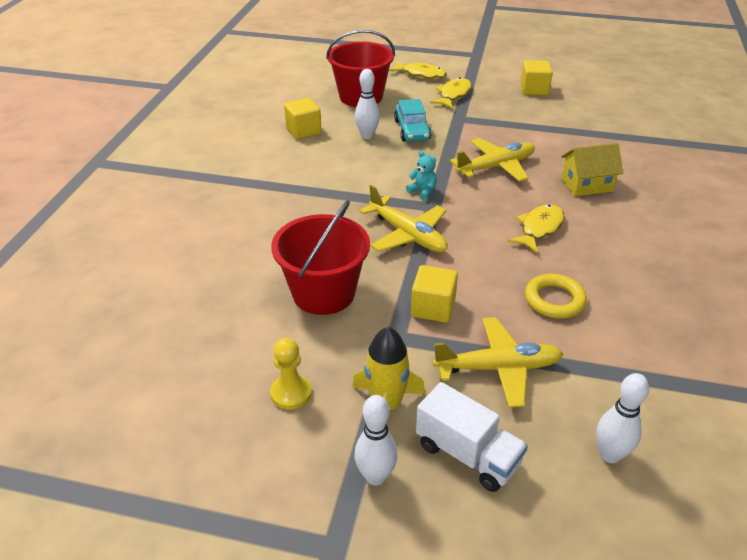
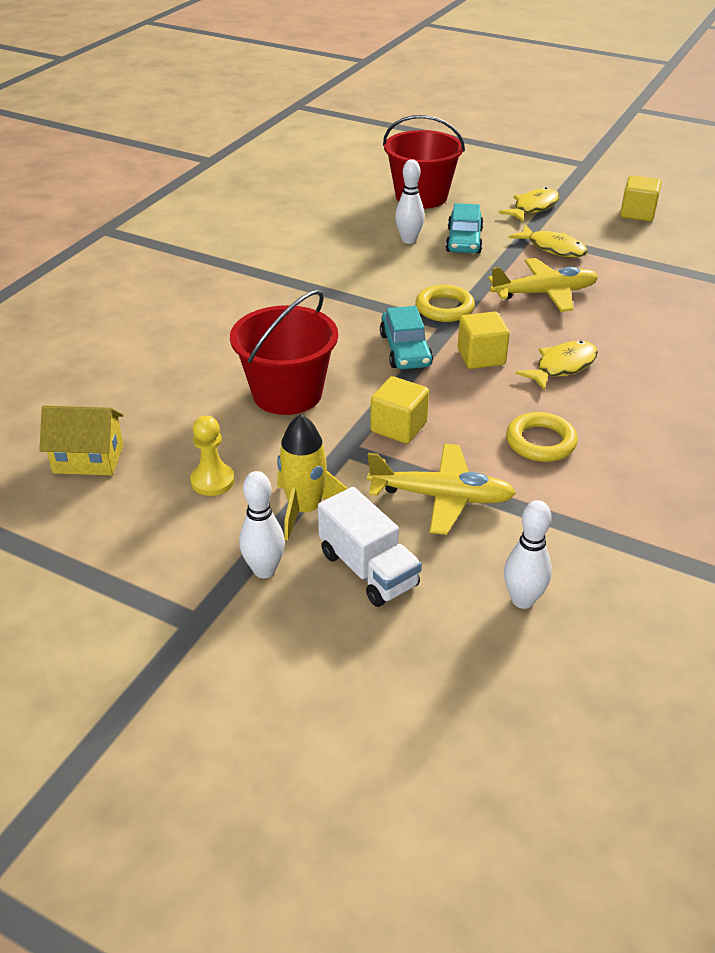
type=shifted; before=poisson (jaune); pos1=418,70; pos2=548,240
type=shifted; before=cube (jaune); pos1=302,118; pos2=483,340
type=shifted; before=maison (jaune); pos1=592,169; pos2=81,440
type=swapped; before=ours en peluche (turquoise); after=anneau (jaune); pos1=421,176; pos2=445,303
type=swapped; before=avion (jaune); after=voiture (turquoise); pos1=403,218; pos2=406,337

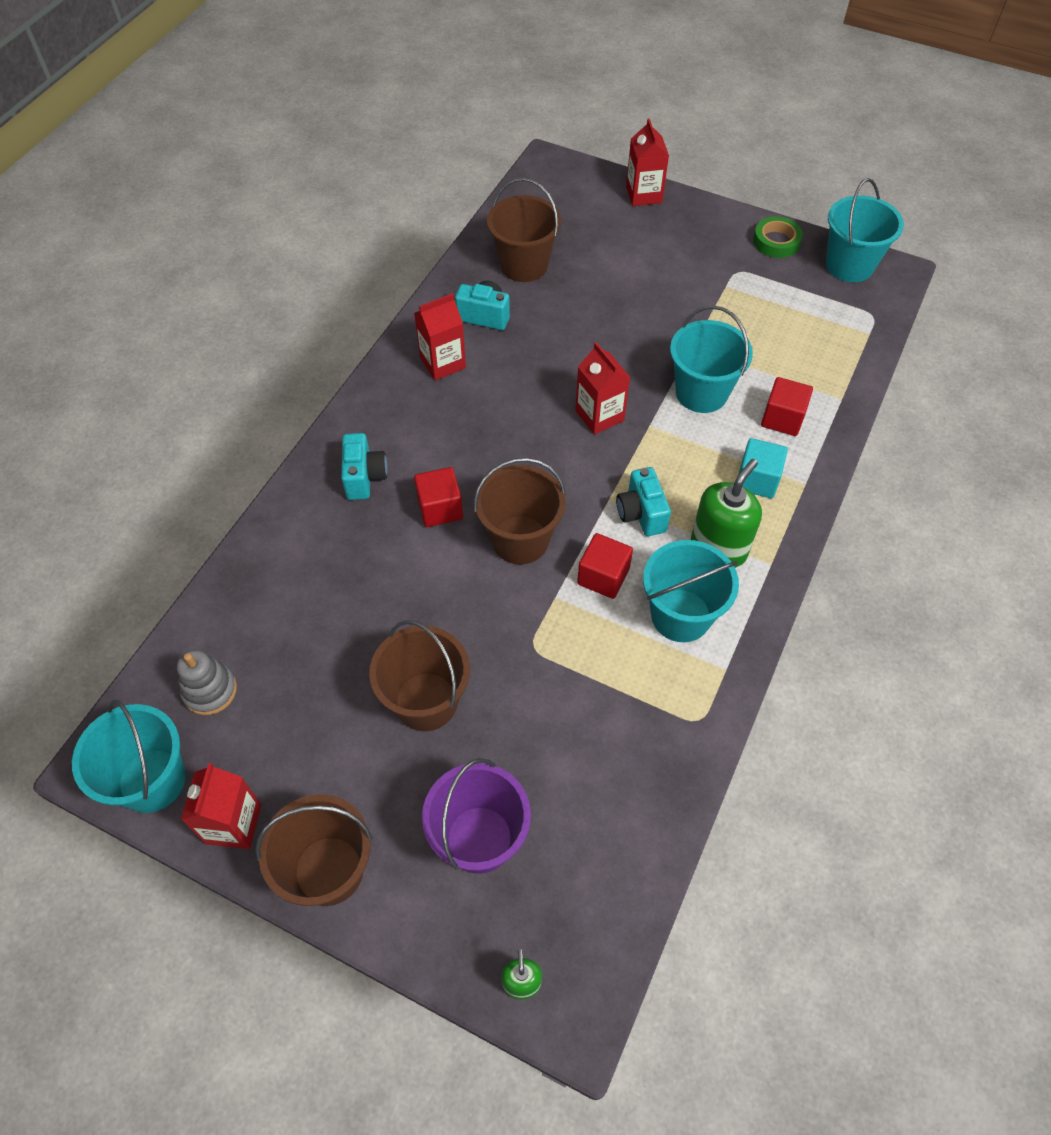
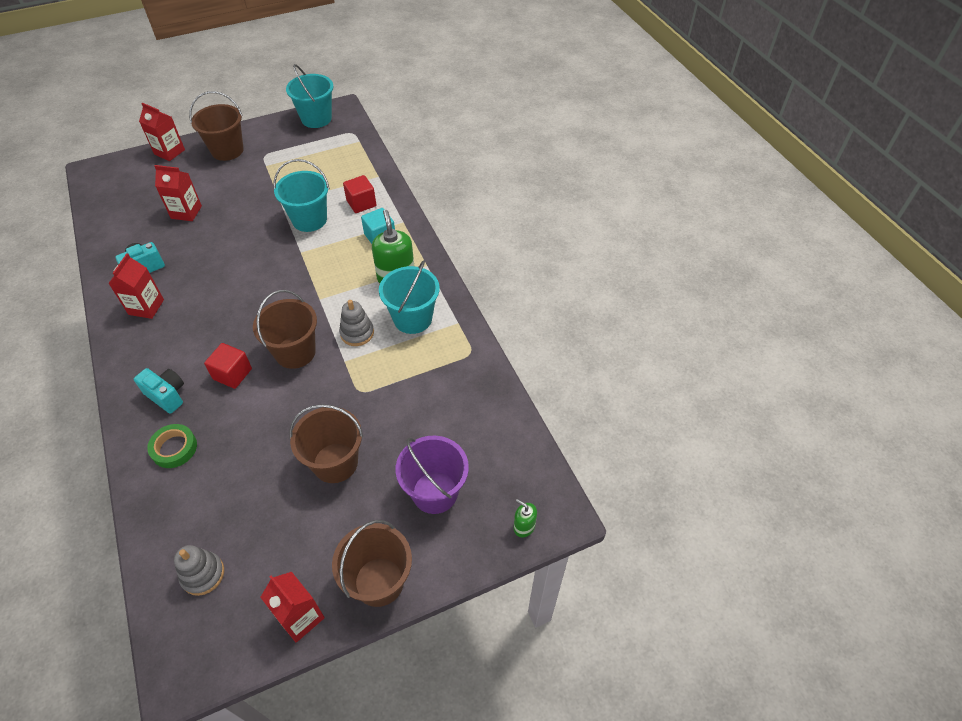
type=shifted; before=seau (marron); pos1=524,230; pos2=216,126
type=shifted; before=ruban adhésif (vert); pos1=778,237; pos2=172,446
type=shifted; before=brique de lait (rouge); pos1=602,388; pos2=178,193
type=gone; before=appareil photo (turquoise); pos1=643,501
type=swapped; before=cube (rouge); after=jouet à empiler (gris); pos1=605,566; pos2=356,323
type=gone; before=seau (turquoise); pos1=129,756

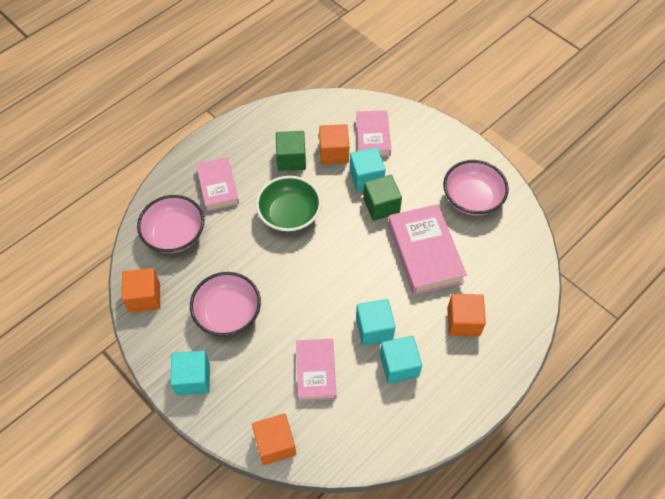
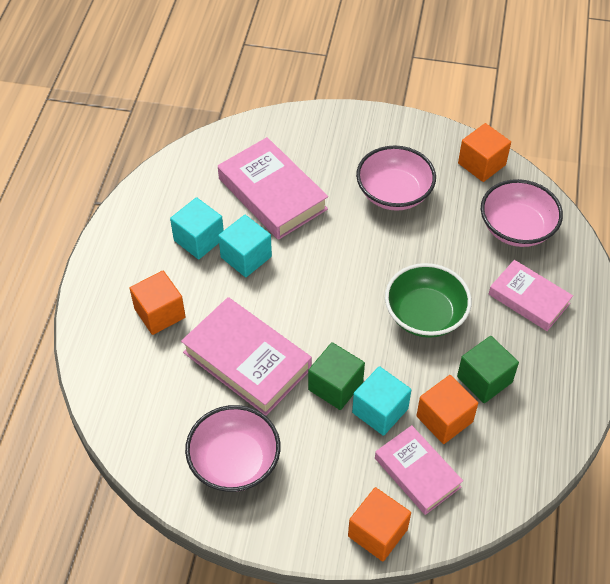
type=scaled; before=livre (rose); pos1=316,370; pos2=273,188; scale=1.54
type=gone; before=cube (turquoise); pos1=190,373
type=shifted; before=cube (orange); pos1=274,439; pos2=379,524

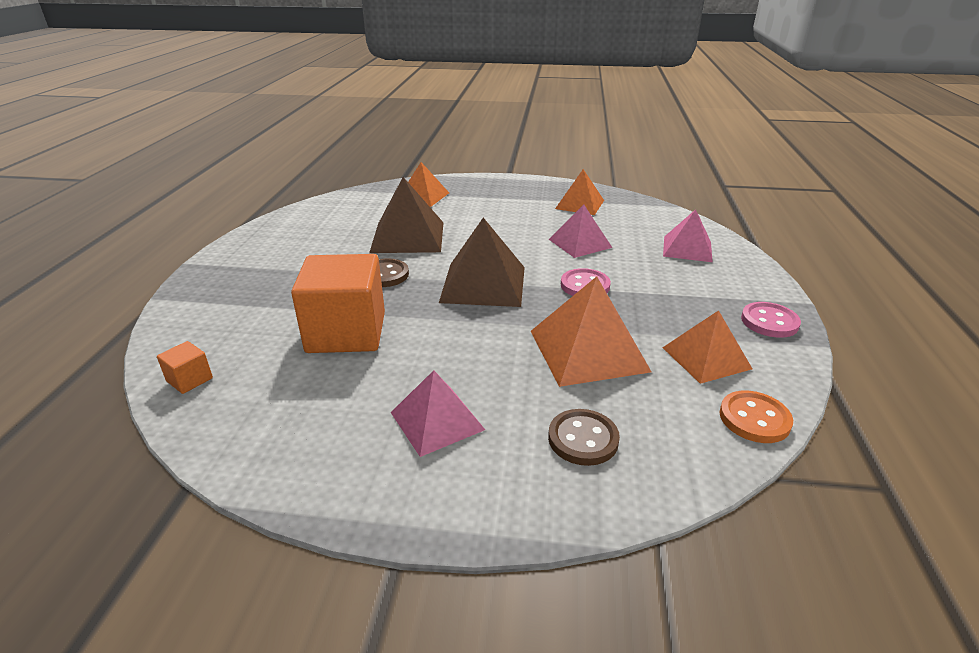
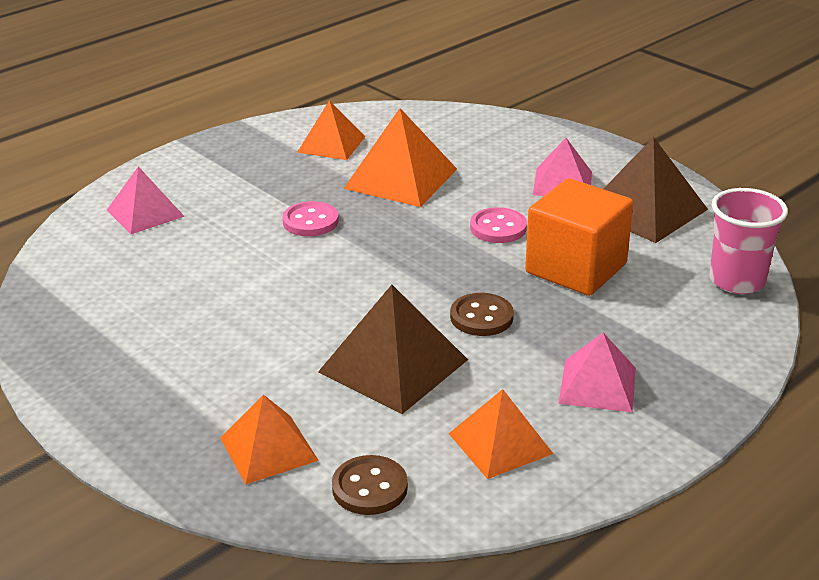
type=shifted; before=pyramide (orange); pos1=579,192; pos2=501,434
type=shifted; before=pyramide (rose); pos1=580,231; pos2=597,372
type=shifted; before=pyramide (marron); pos1=482,262; pos2=656,190
type=shifted; before=bouton (rose); pos1=771,320; pos2=498,225
type=swapped; before=cube (orange); after=gobelet (rose); pos1=185,367; pos2=748,241
type=gone; before=bouton (orange); pos1=756,417
type=shifted; before=bouton (marron); pos1=584,437; pos2=370,485

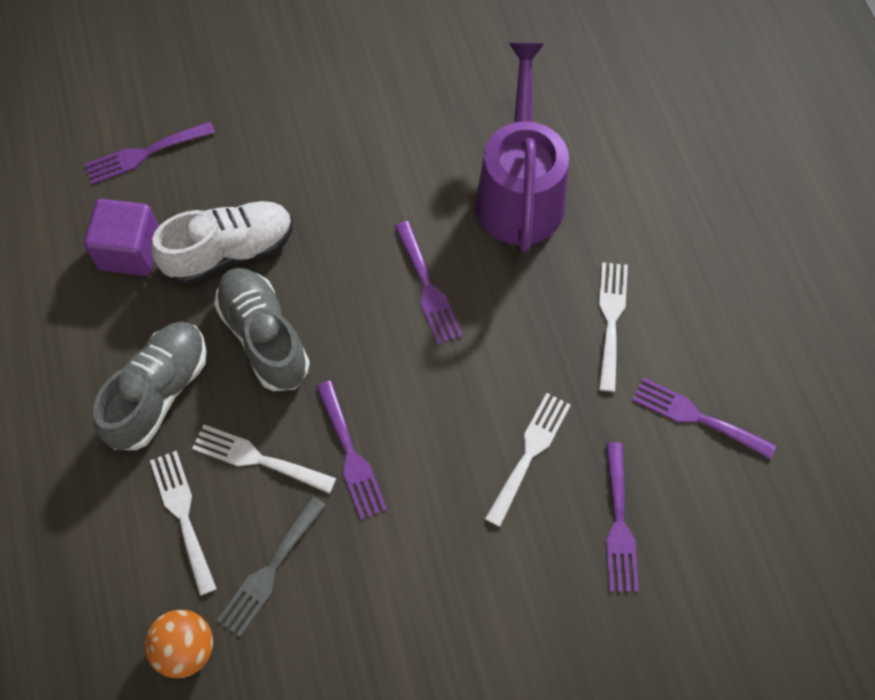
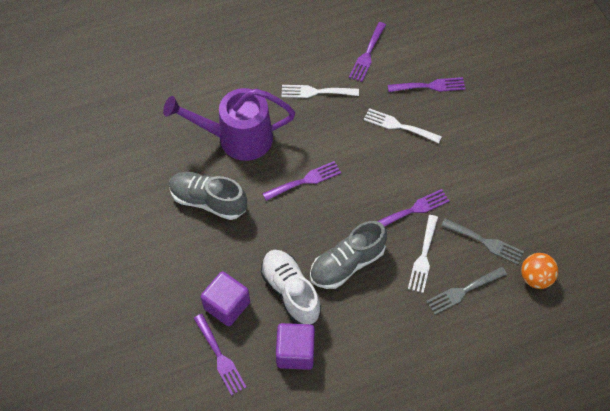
type=shifted; before=chaussure (gris); pos1=150,386; pos2=208,196
type=repainted; before=fourchette (blanc); after=fourchette (gris); pos1=183,523; pos2=466,291
type=new; after=cube (violet); pos2=225,298

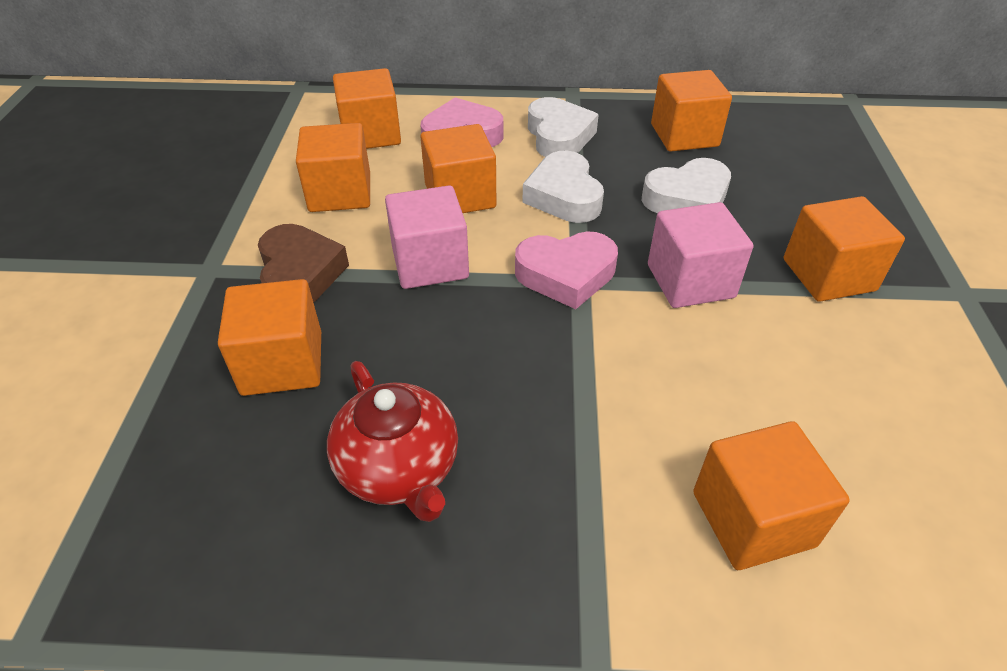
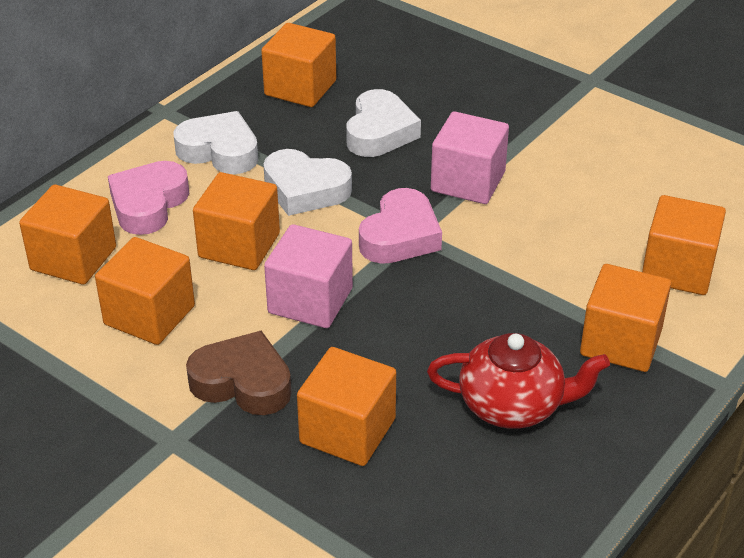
type=shifted; before=cube (orange); pos1=844,249; pos2=625,318

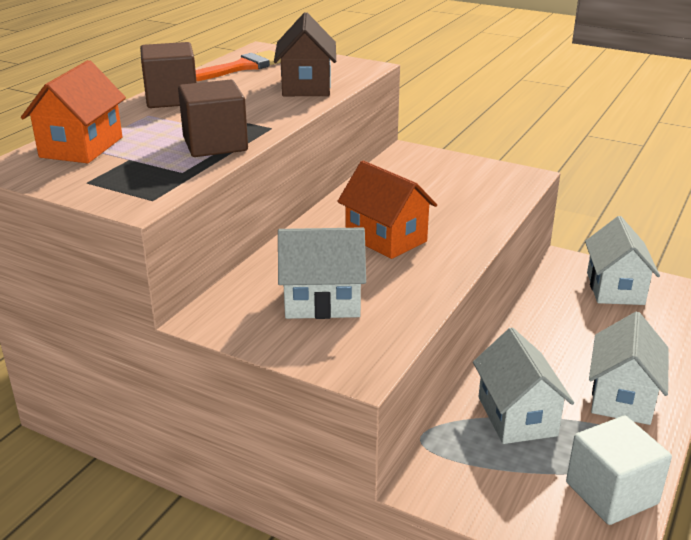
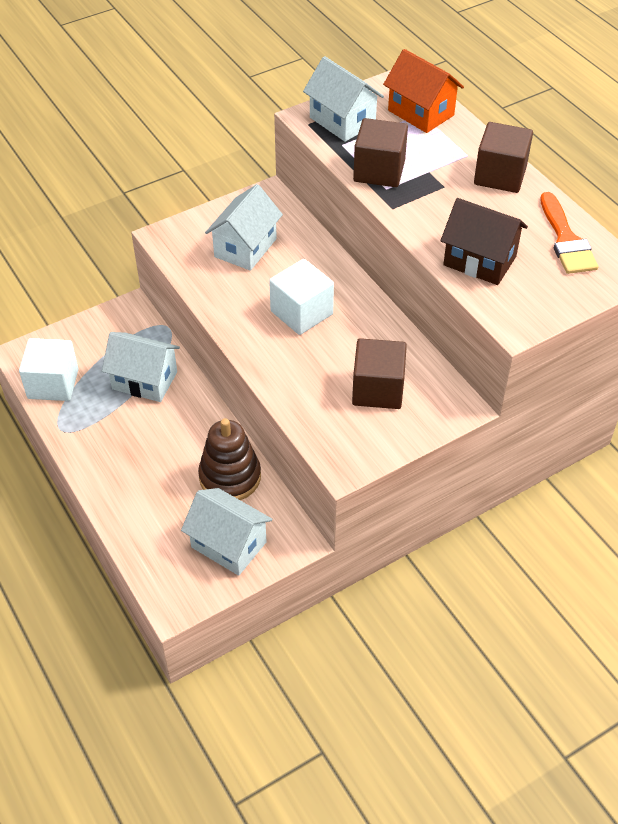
type=swapped; before=maison (orange); after=cube (blanc); pos1=387,209; pos2=301,297
type=shifted; before=maison (blanc); pos1=629,368; pos2=343,99
type=new; after=cube (marron); pos2=379,373
type=new; after=jouet à empiler (marron); pos2=229,459

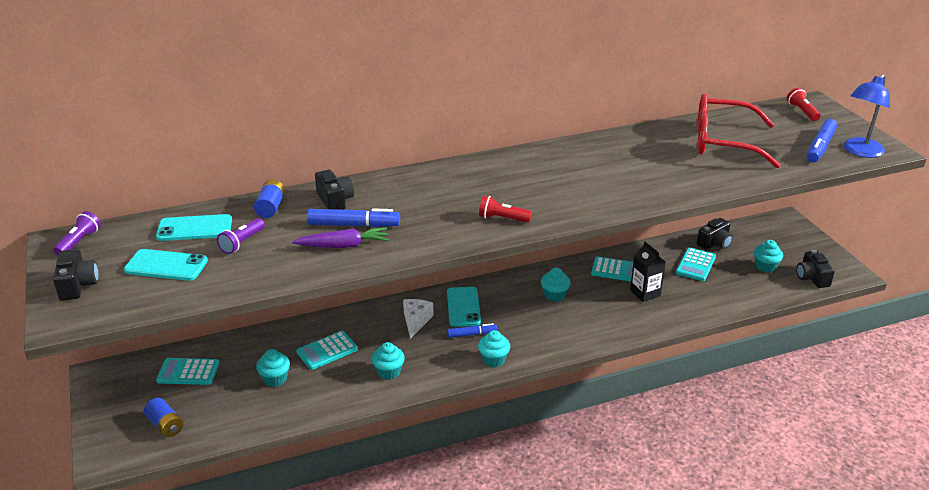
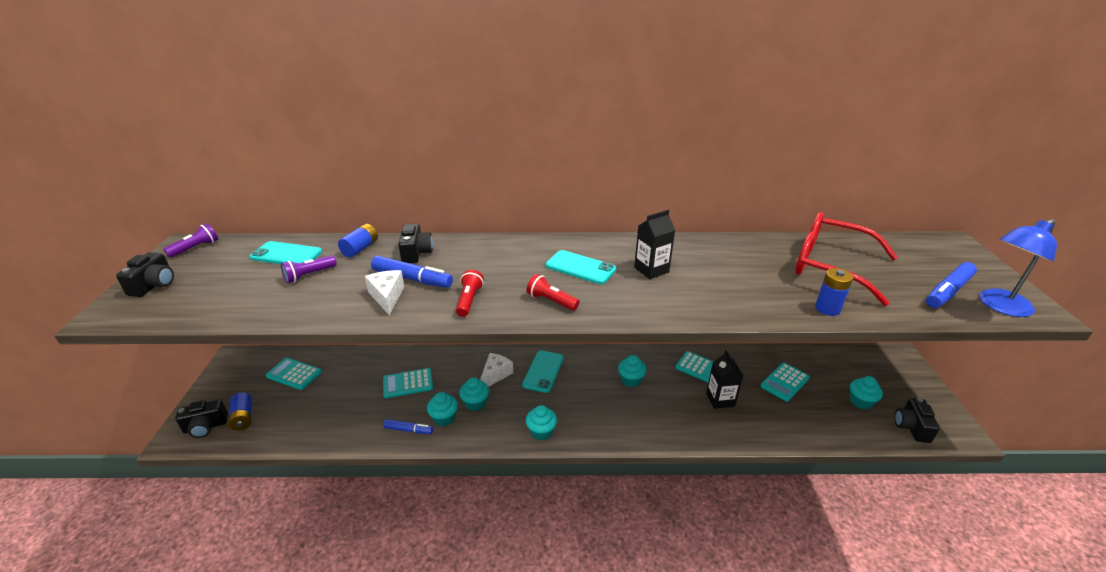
type=shifted; before=lampe de poche (rouge); pos1=804,104; pos2=470,293
type=shifted; before=appareil photo (noir); pos1=715,234; pos2=201,419
type=swapped; before=carotte (violet); after=fromage (blanc); pos1=340,237; pos2=385,292
type=shifted; before=téléphone (turquoise); pos1=166,265; pos2=580,267
type=shifted; before=feutre (bleu); pos1=472,330; pos2=408,426
type=shifted; before=muffin (turquoise); pos1=273,368; pos2=474,394
type=new; after=brique de lait (noir); pos2=654,244
type=new; after=pile (bleu); pos2=834,292

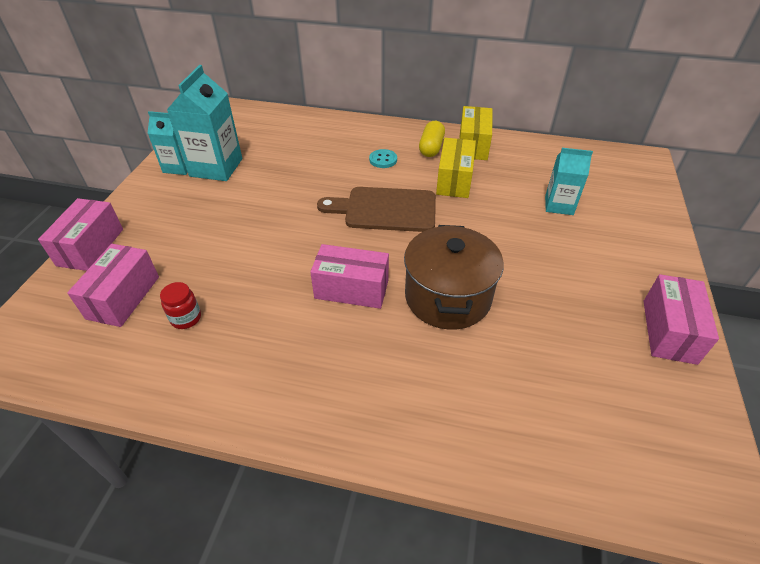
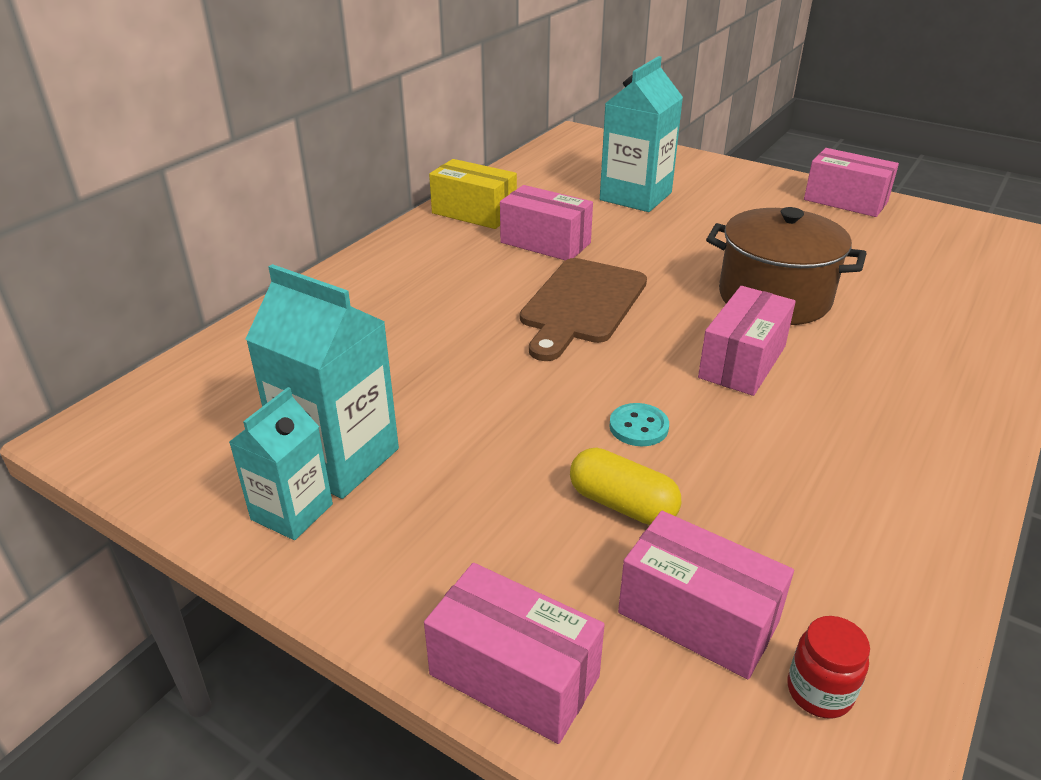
type=shifted; before=gélule (jaune); pos1=432,139; pos2=625,486
type=repainted; before=boîte (jaune); after=boîte (rose); pos1=456,168; pos2=546,223
type=scaled; before=brique de lait (turquoise); pos1=569,181; pos2=641,134; scale=1.61
type=shifted; before=bouton (turquoise); pos1=383,158; pos2=639,424
type=shifted; before=bocal (rouge); pos1=180,305; pos2=829,667

